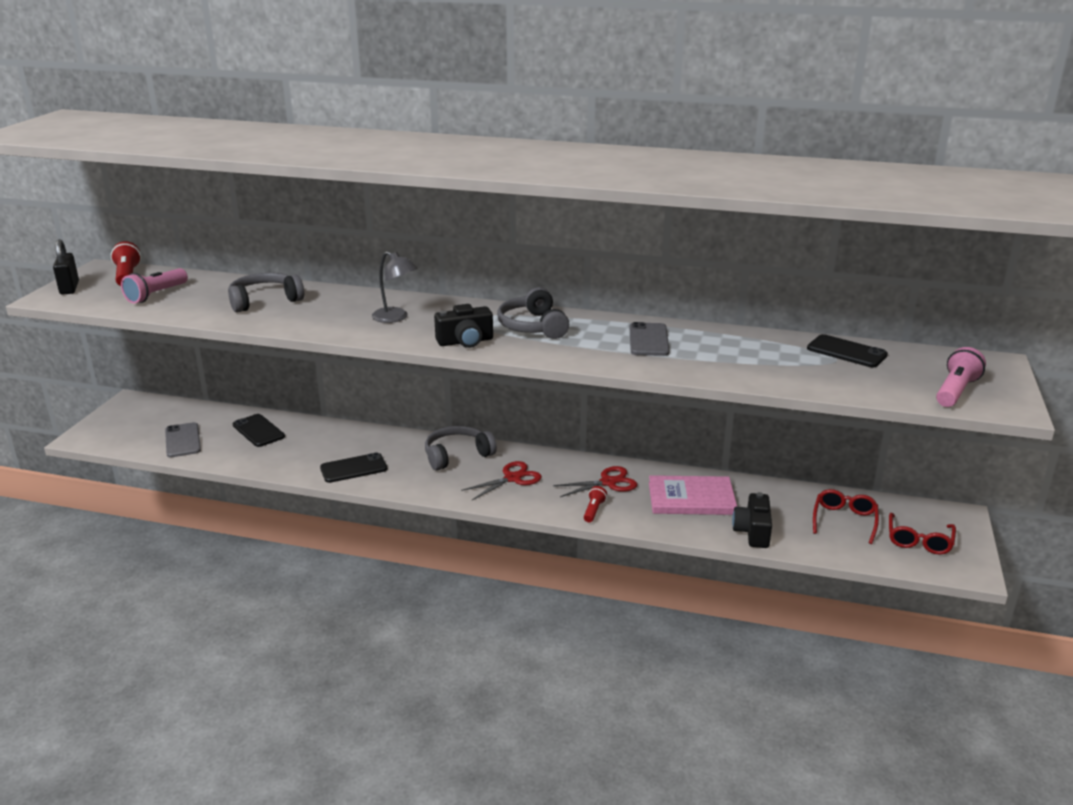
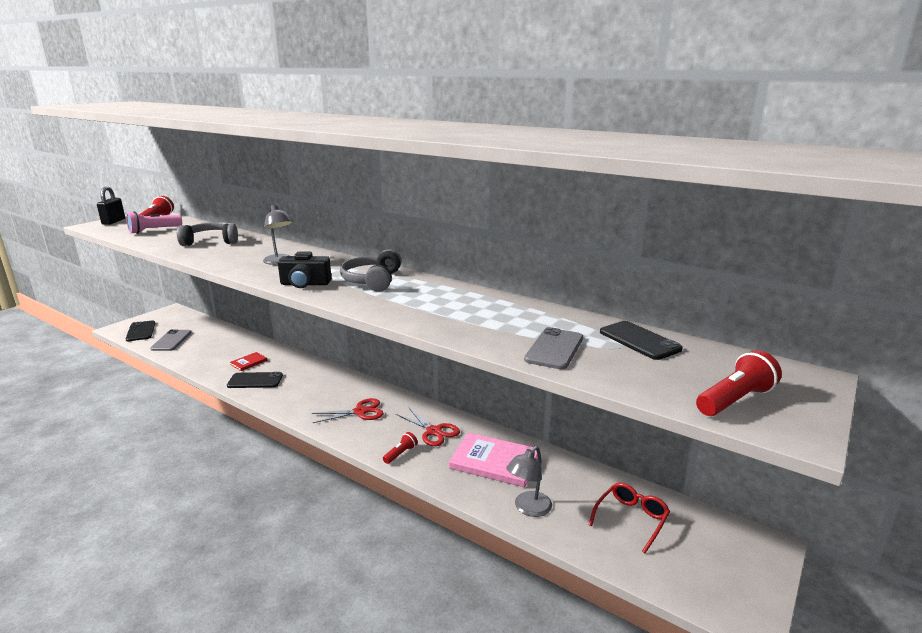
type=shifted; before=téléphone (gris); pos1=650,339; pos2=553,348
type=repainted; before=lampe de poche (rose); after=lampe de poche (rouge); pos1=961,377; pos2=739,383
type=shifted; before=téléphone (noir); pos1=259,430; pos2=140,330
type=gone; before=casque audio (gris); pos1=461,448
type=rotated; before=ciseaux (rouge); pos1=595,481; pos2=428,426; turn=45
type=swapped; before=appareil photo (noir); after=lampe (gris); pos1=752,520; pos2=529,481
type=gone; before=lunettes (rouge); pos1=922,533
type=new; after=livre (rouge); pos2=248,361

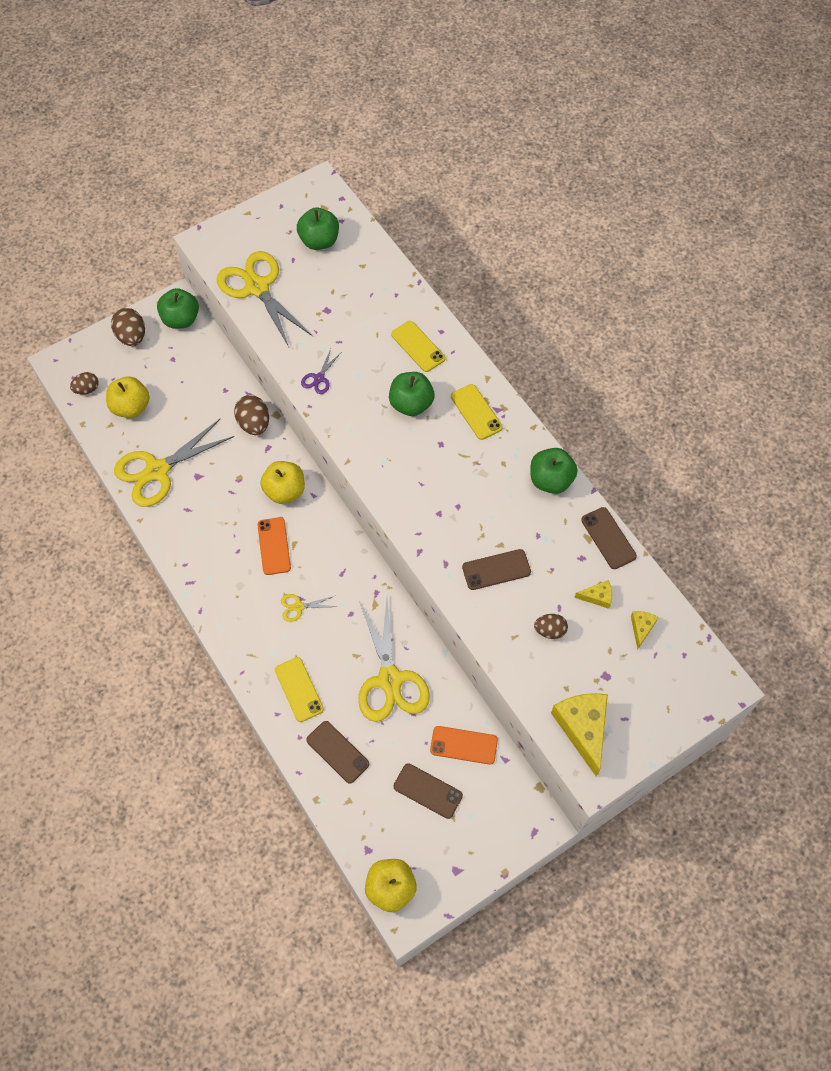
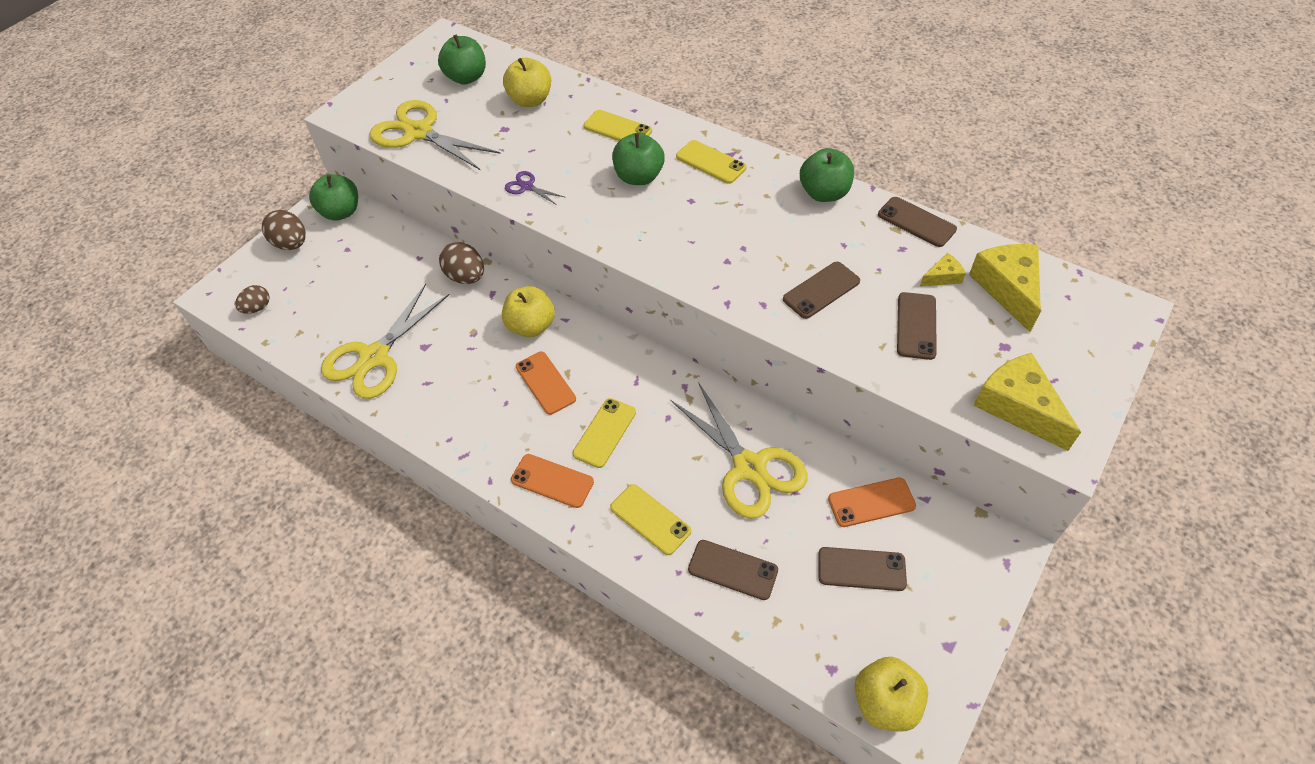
type=rotated; before=ciseaux (violet); pos1=321,371; pos2=535,188; turn=120
type=shifted; before=pomme (jaune); pos1=128,397; pos2=527,82
type=swapped; before=ciseaux (jaune); after=téléphone (jaune); pos1=308,608; pos2=604,433
type=scaled; before=fromage (jaune); pos1=645,630; pos2=1005,288; scale=2.04
type=swapped; before=œuf (marron); after=téléphone (marron); pos1=551,626; pos2=917,326
type=new; after=téléphone (orange); pos2=552,481

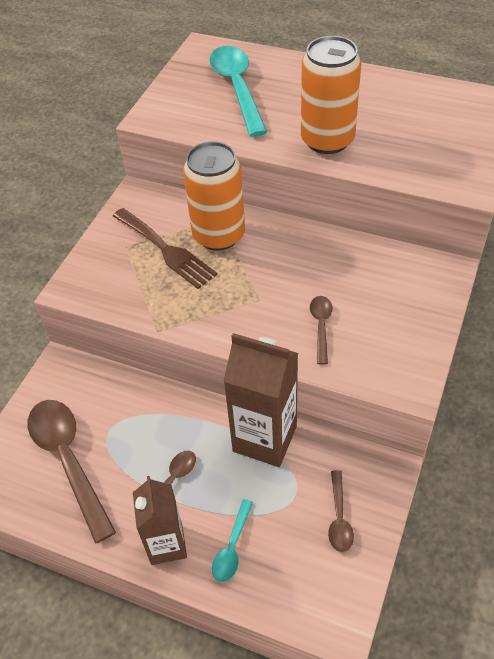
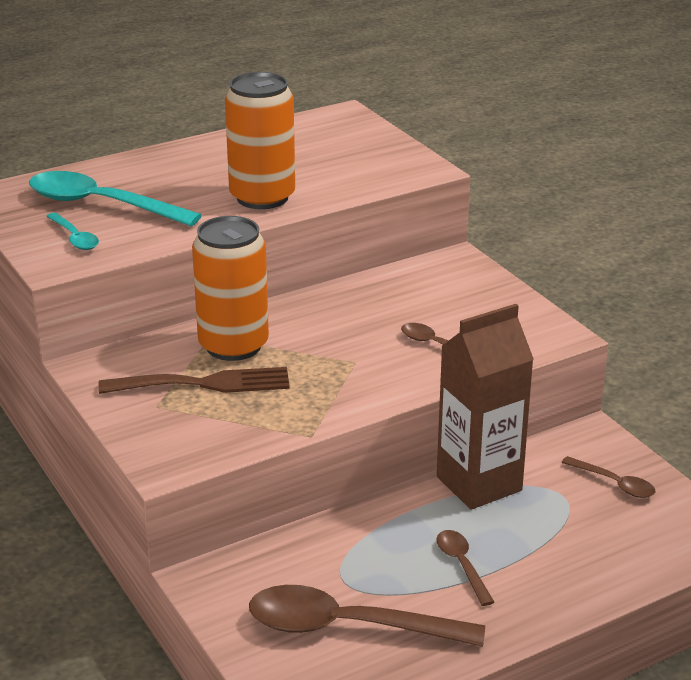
type=gone; before=brique de lait (marron); pos1=160,520
type=shifted; before=cuillère (turquoise); pos1=232,540; pos2=72,231

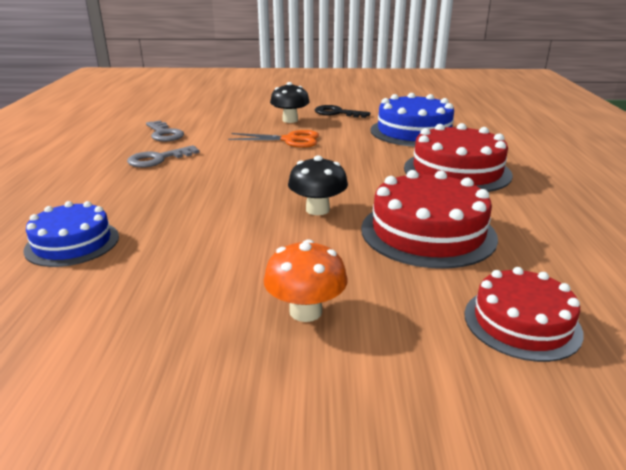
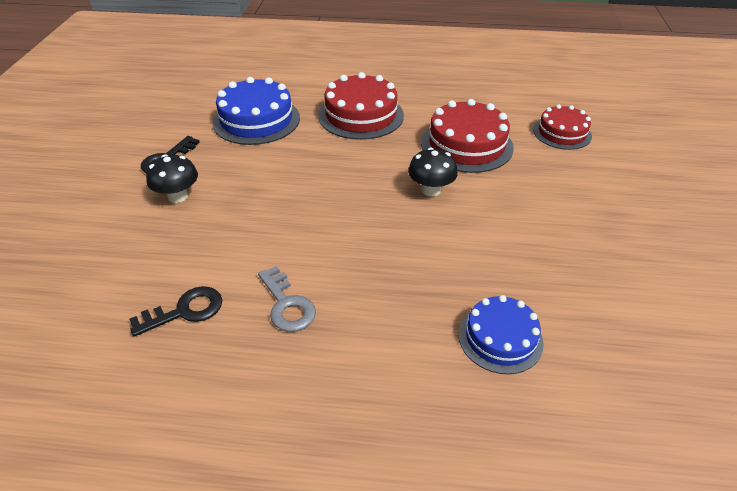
type=repainted; before=clé (gris); after=clé (noir); pos1=165,130; pos2=175,311
type=gone; before=ciseaux (orange); pos1=273,139
type=gone; before=champignon (orange); pos1=305,280

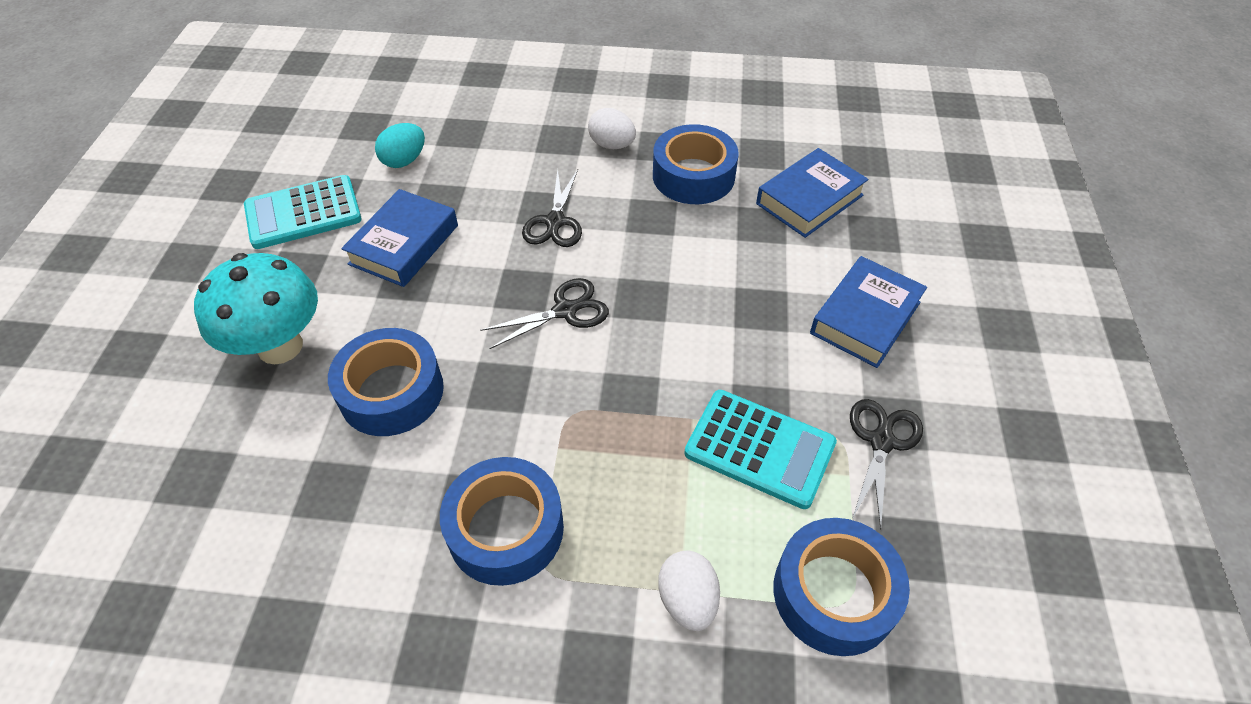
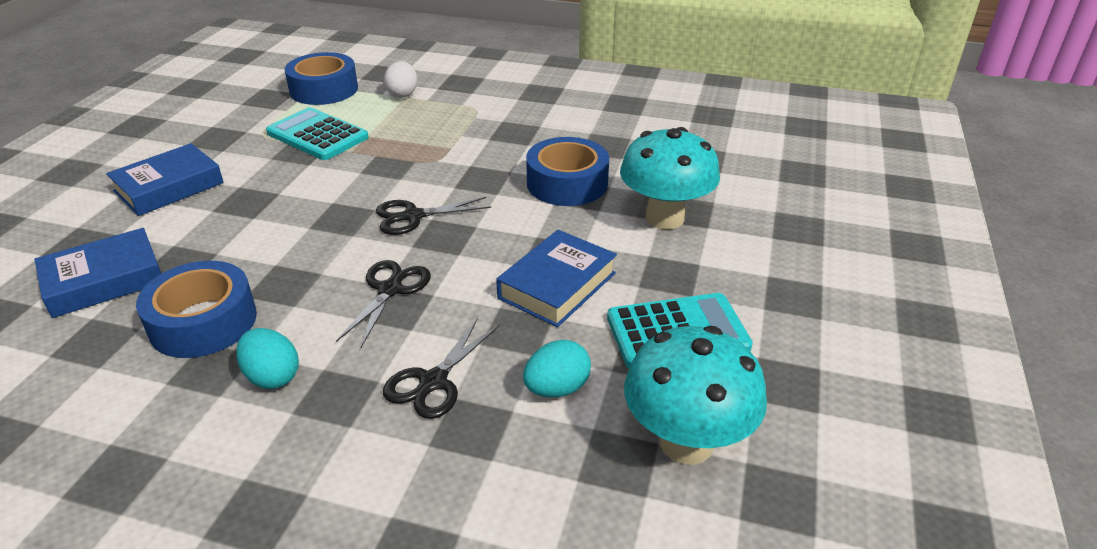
type=repainted; before=œuf (blanc); after=œuf (turquoise); pos1=612,128; pos2=267,358
type=shifted; before=ciseaux (noir); pos1=886,464; pos2=441,368
type=gone; before=ruban adhésif (bleu); pos1=502,521
type=new; after=champignon (turquoise); pos2=695,395

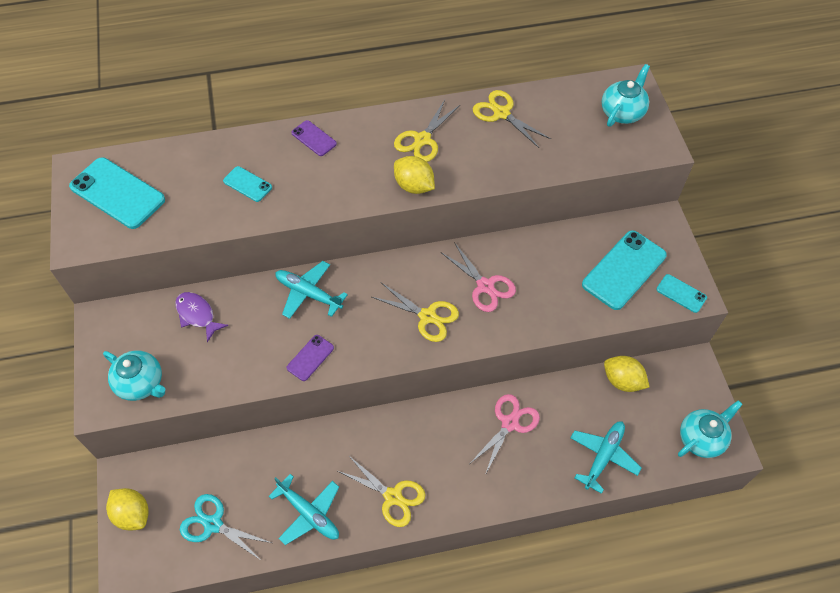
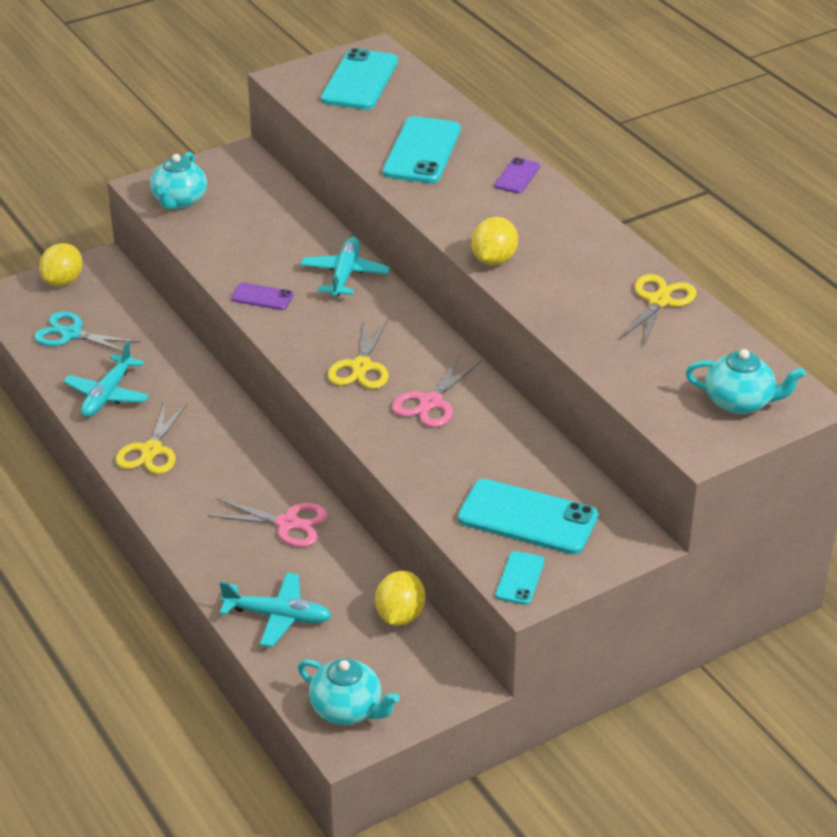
type=gone; before=ciseaux (jaune); pos1=427,131
type=scaled; before=téléphone (turquoise); pos1=247,184; pos2=422,149; scale=1.96
type=gone; before=poisson (violet); pos1=201,317
type=rotated; before=ciseaux (turquoise); pos1=226,527; pos2=87,332; turn=-75

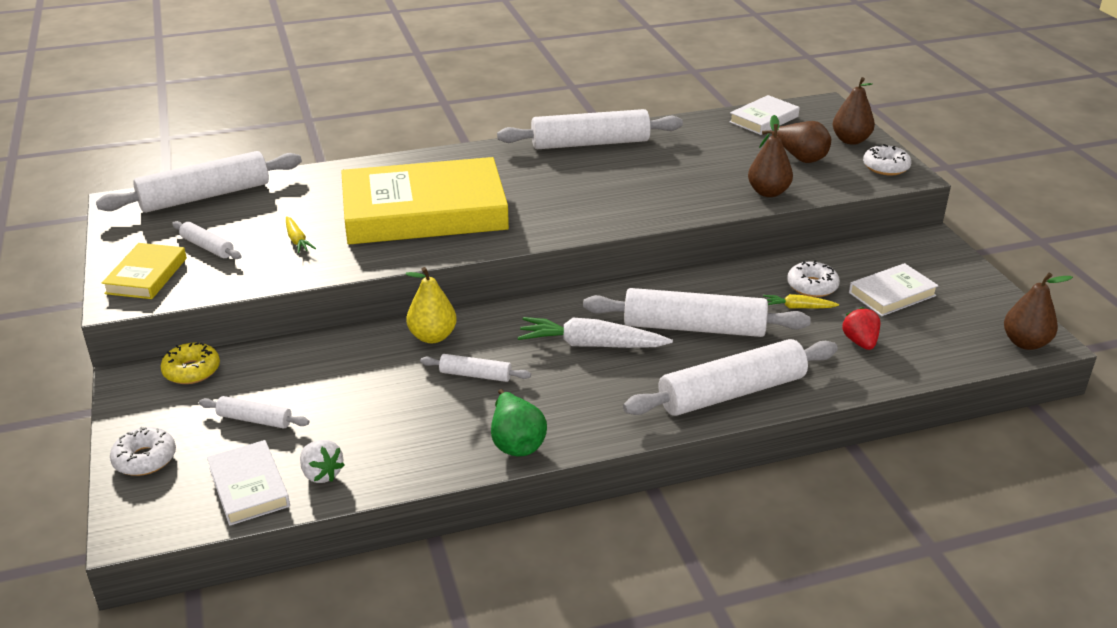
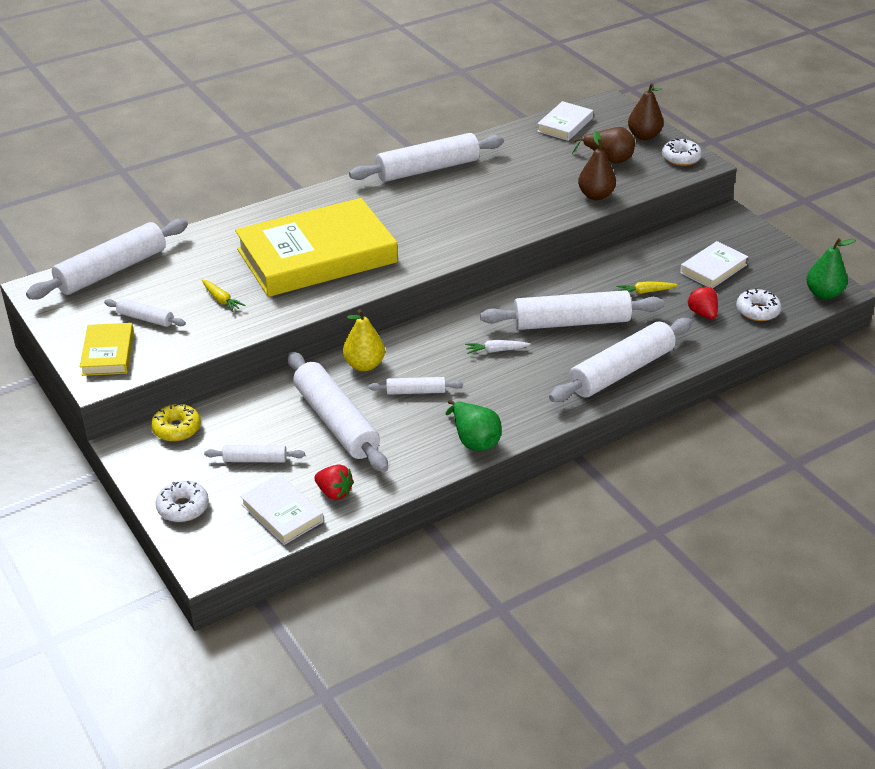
type=shifted; before=beignet (blanc); pos1=813,278; pos2=758,304
type=repainted; before=poire (marron); after=poire (vert); pos1=1038,311; pos2=831,268
type=scaled; before=carotte (blanc); pos1=595,332; pos2=498,347; scale=0.51
type=repainted; before=fraise (blanc); after=fraise (rouge); pos1=322,461; pos2=334,482
type=new; after=rouleau à pâtisserie (blanc); pos2=337,412

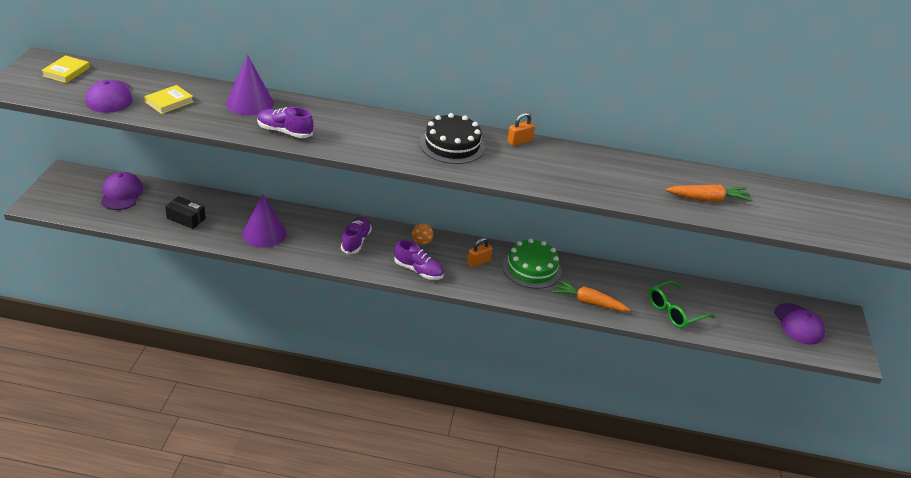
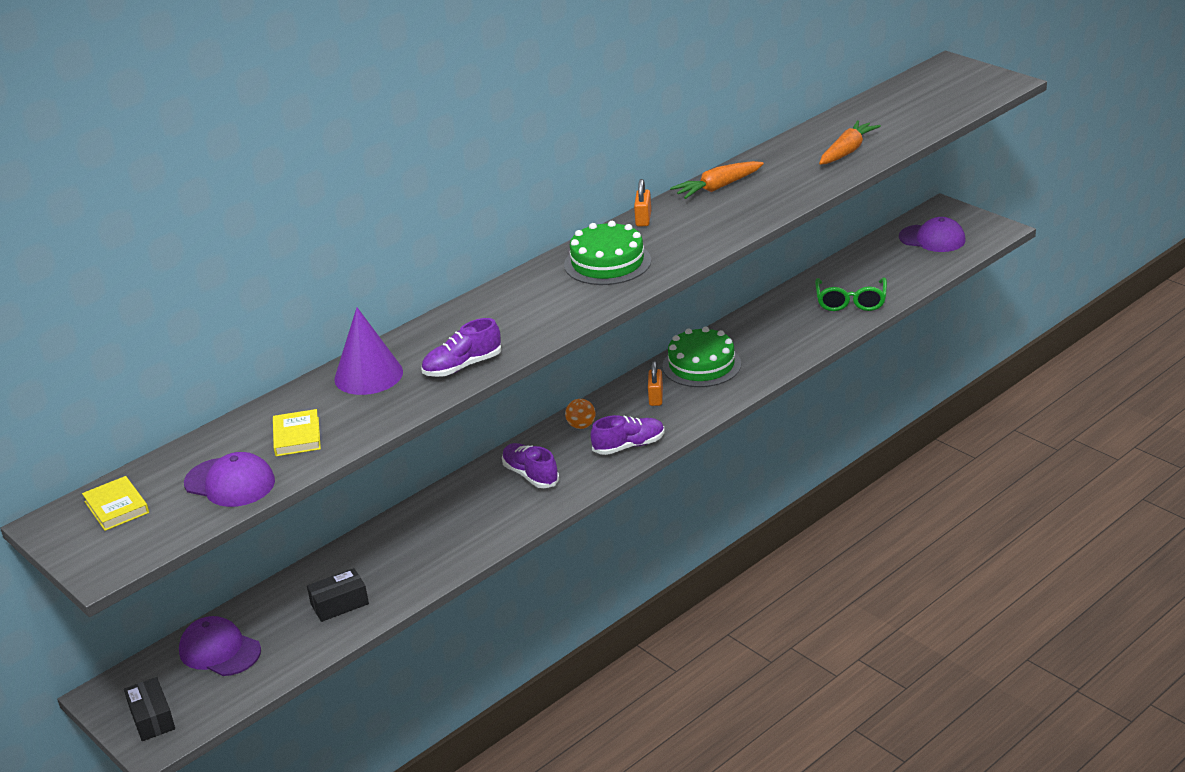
type=repainted; before=gâteau (noir); after=gâteau (vert); pos1=452,138; pos2=607,253
type=gone; before=cône (violet); pos1=264,220
type=shifted; before=carotte (orange); pos1=591,295; pos2=717,180
type=new; after=boîte (noir); pos2=149,709

